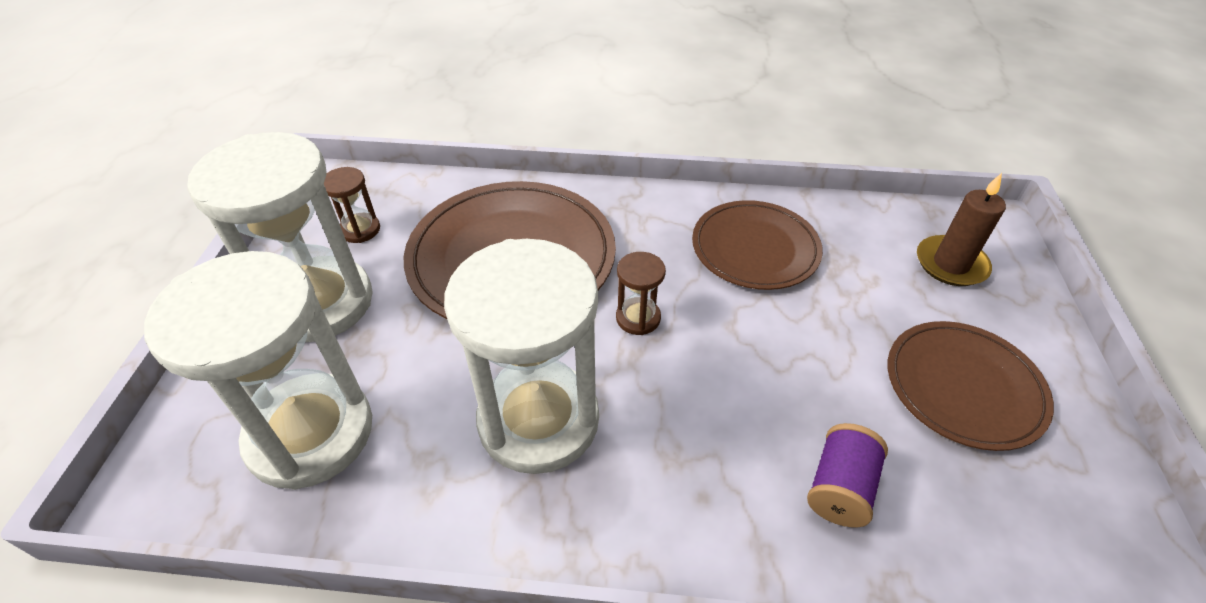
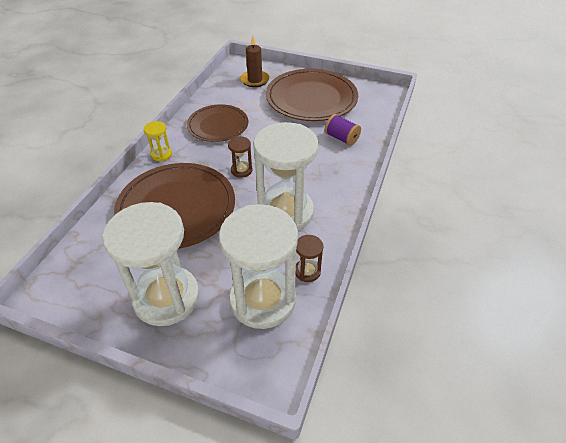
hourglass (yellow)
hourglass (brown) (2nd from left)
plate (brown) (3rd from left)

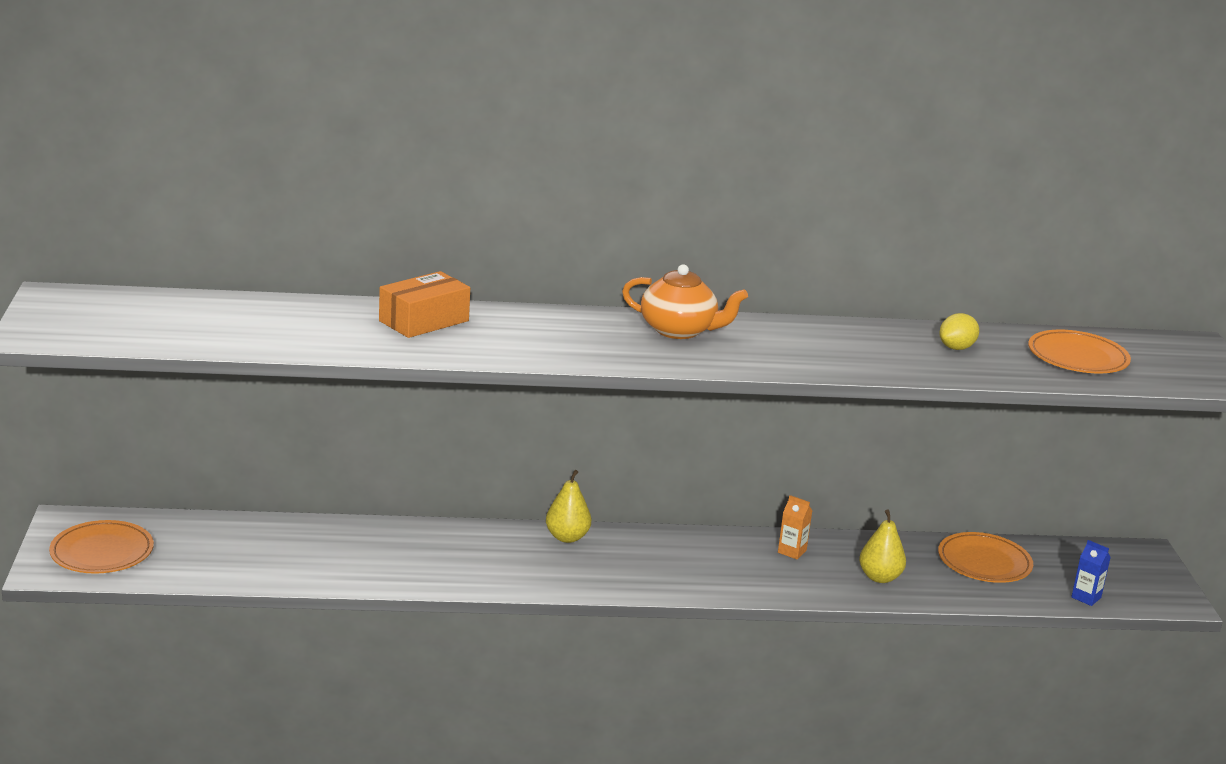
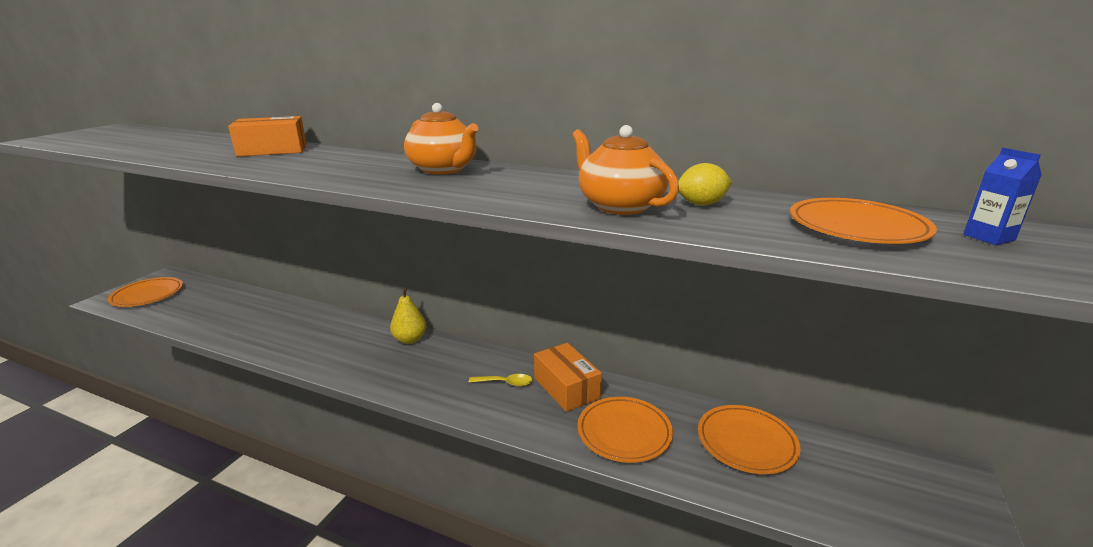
spoon (yellow)
teapot (orange) (2nd from left)
carton (blue)
box (orange) (2nd from left)
plate (orange) (2nd from left)

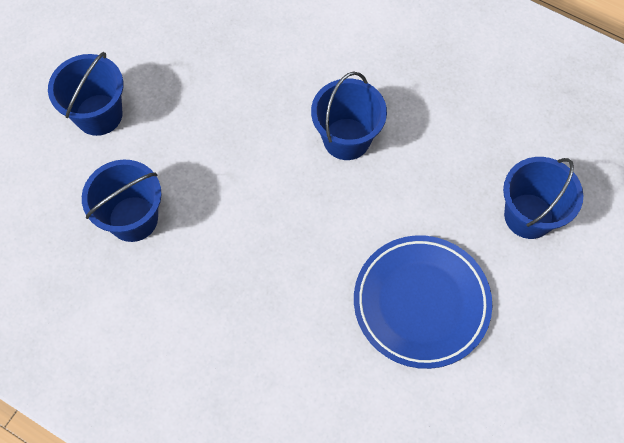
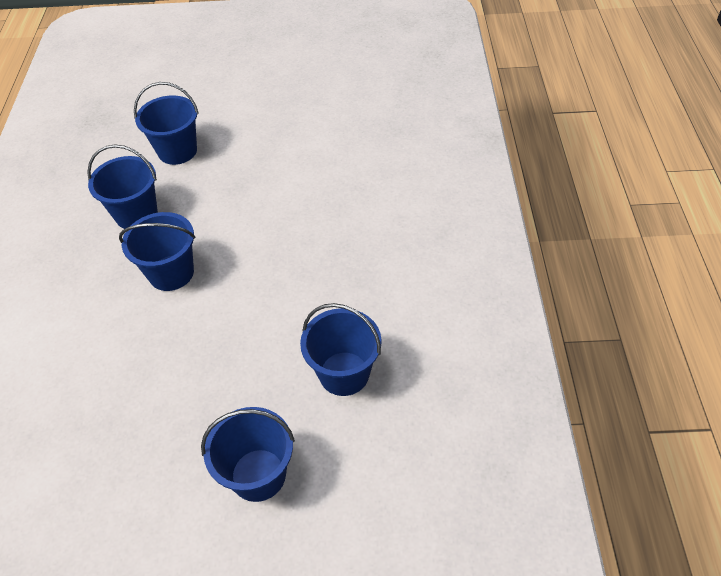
plate (blue)
bucket (blue) (1st from left)

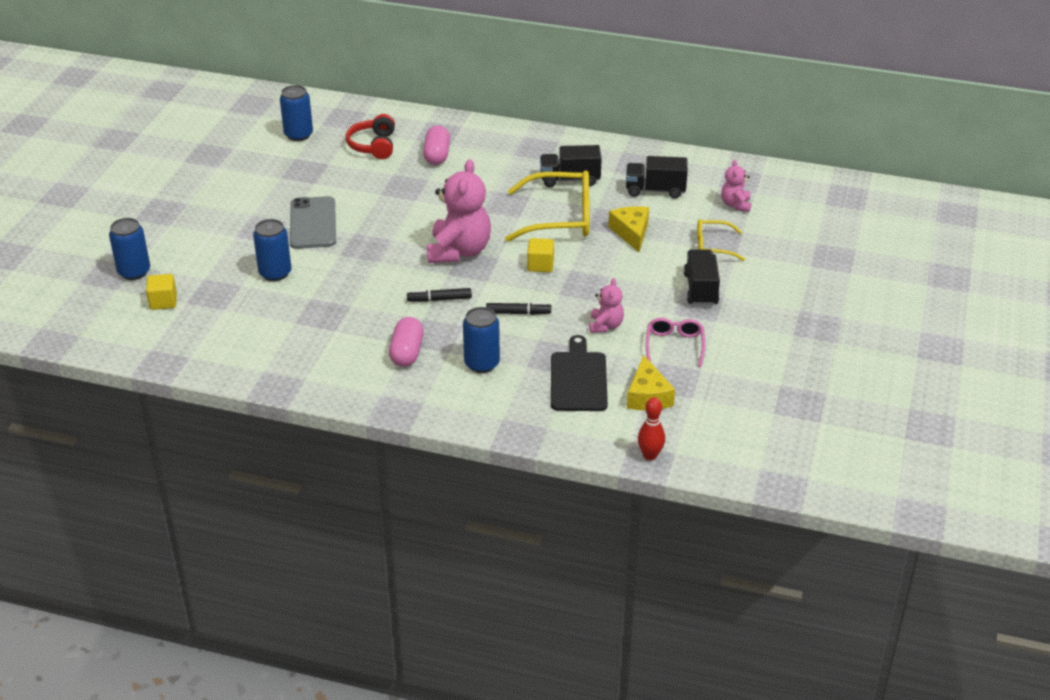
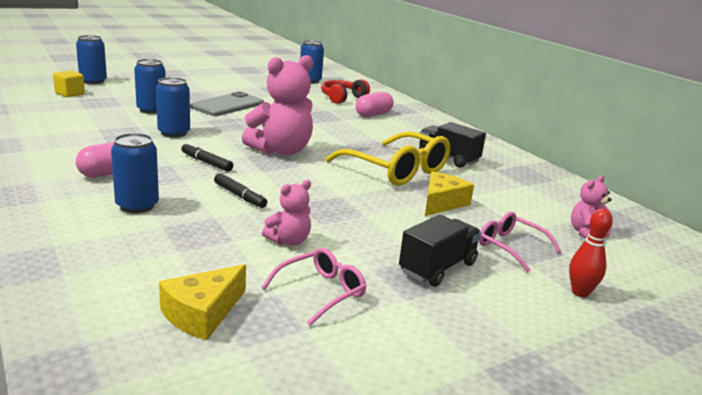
cube (yellow) (2nd from left in the first image)
cutting board (black)
truck (black) (2nd from left in the first image)
can (blue) (4th from left)
bowling pin (red)
glasses (pink) (2nd from left)

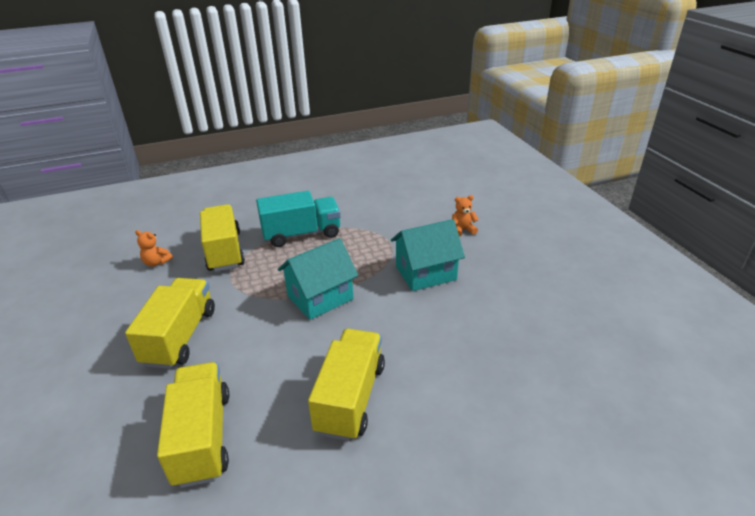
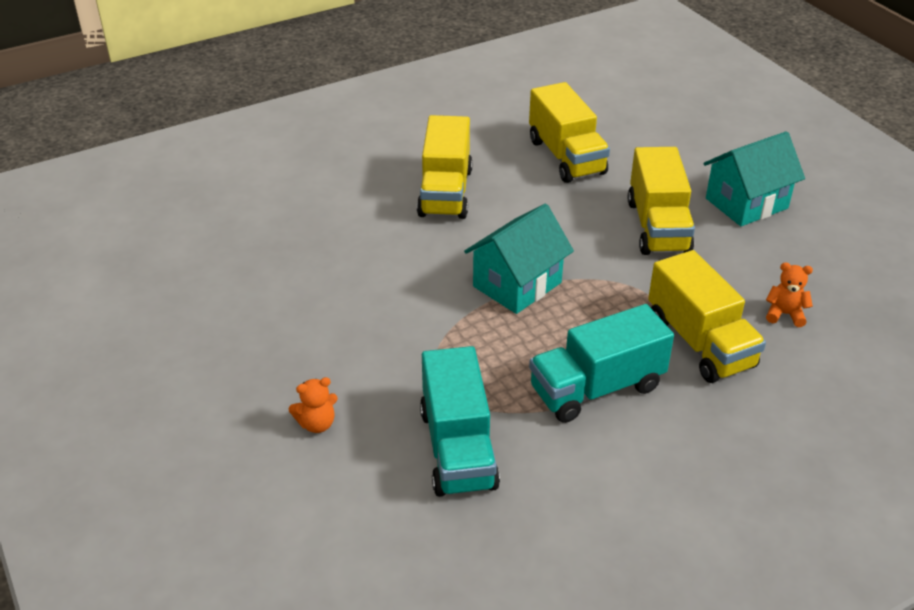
truck (turquoise) (1st from left)
house (turquoise) (2nd from left)

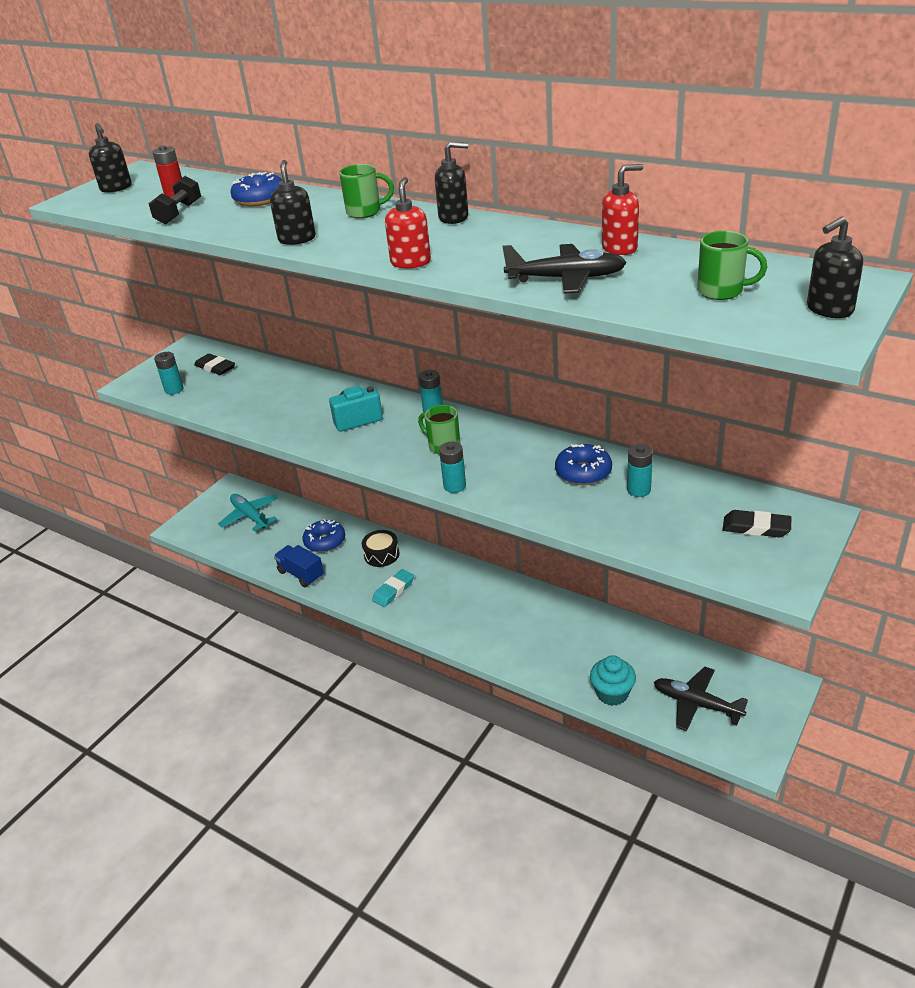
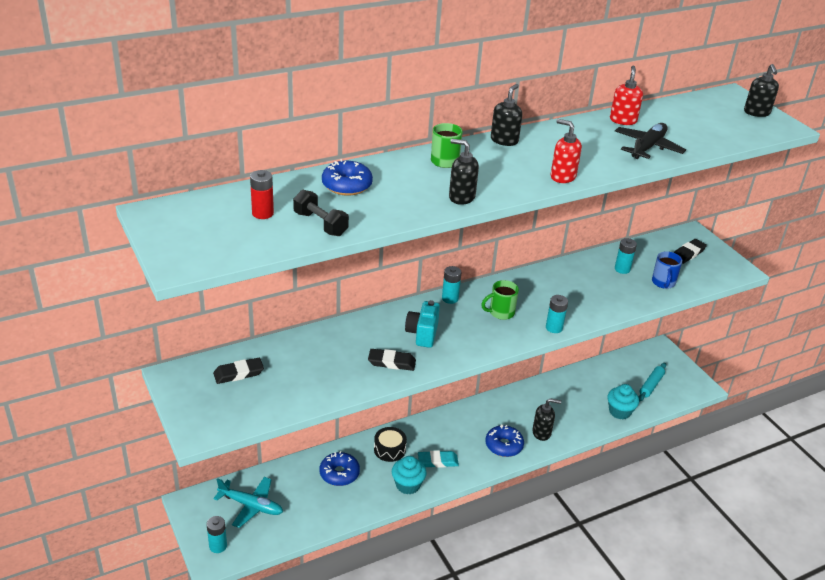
truck (blue)
mug (green) (3rd from left in the first image)
eraser (black) (2nd from left)
cupcake (turquoise) (1st from left)
mug (blue)
soap dispenser (black) (3rd from left)
battery (turquoise) (1st from left)
donut (blue) (3rd from left)
rolling pin (turquoise)
plane (turquoise)
eraser (turquoise)

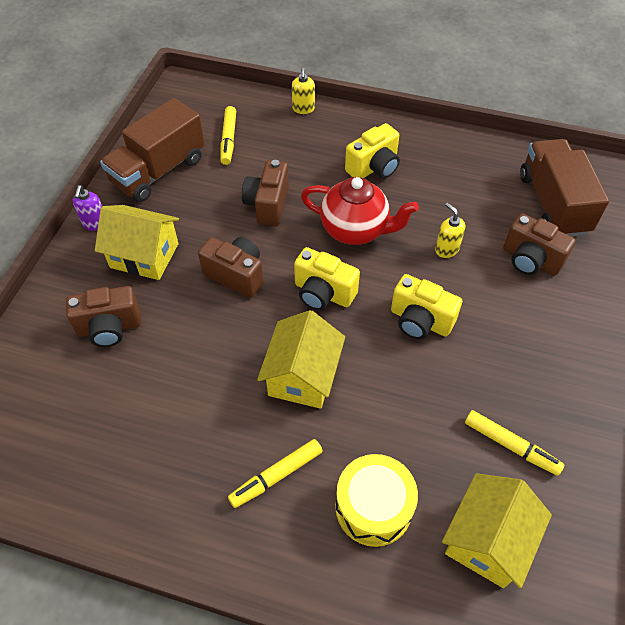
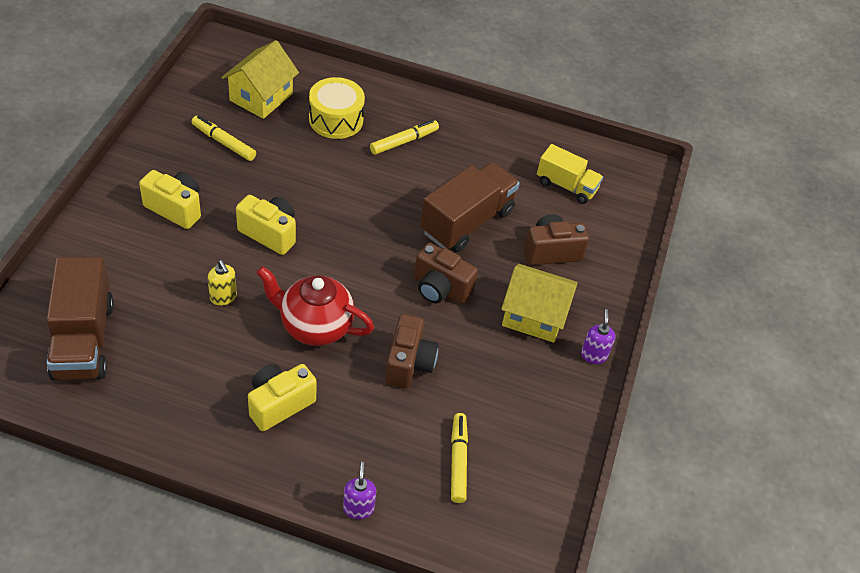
house (yellow) (2nd from left in the first image)
camera (brown) (4th from left in the first image)
truck (yellow)
truck (brown) (2nd from left)
camera (yellow) (1st from left)
soap dispenser (purple) (1st from left)

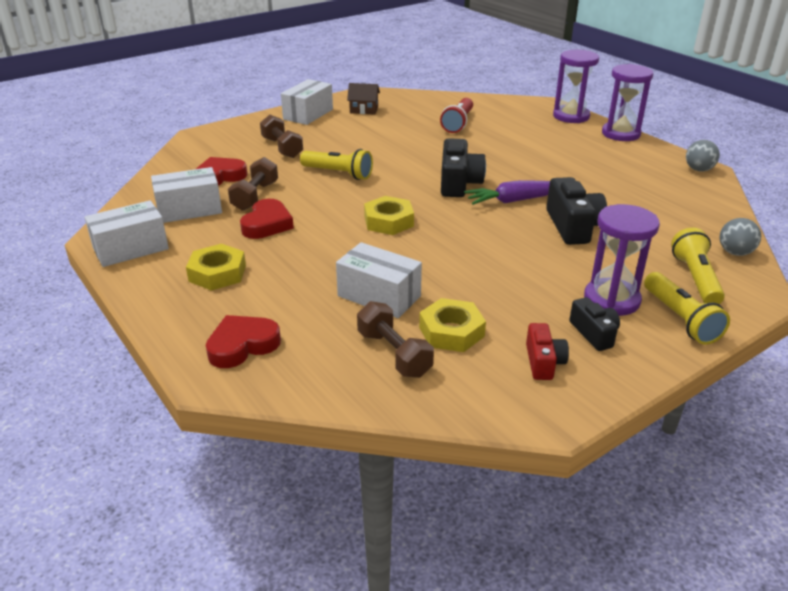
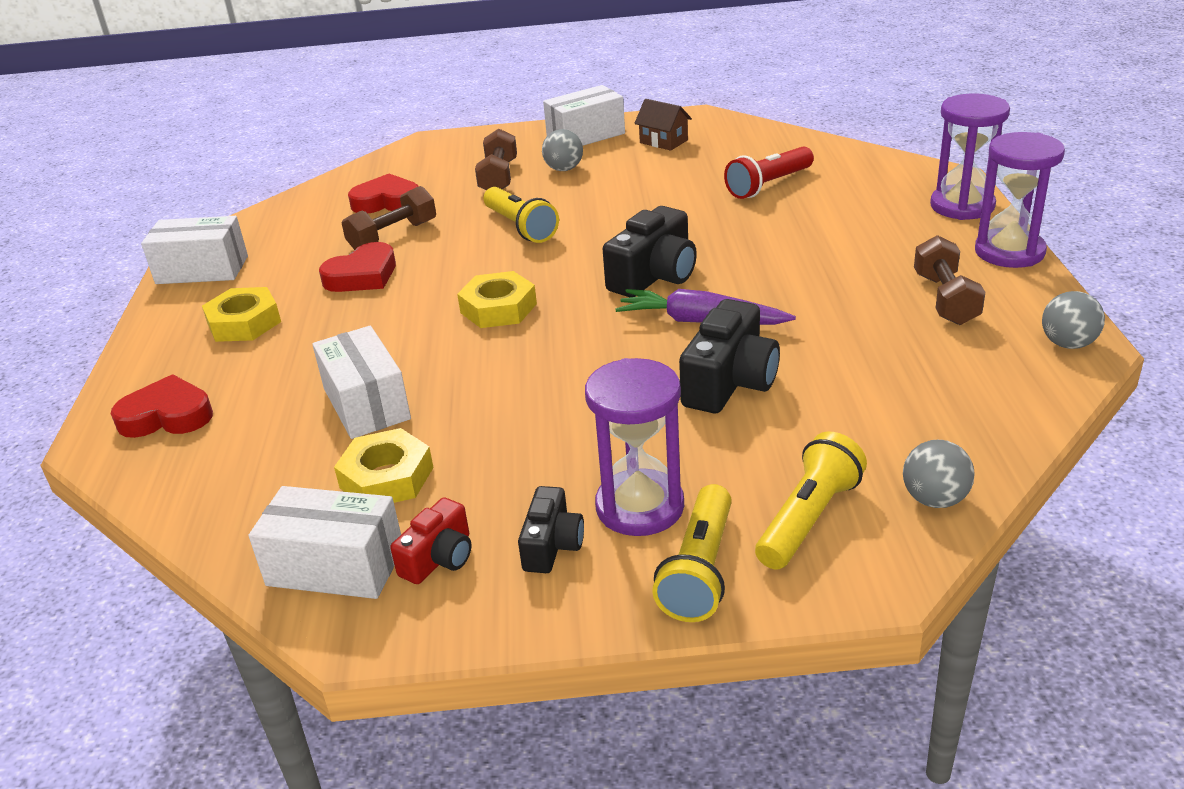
ball (grey) (1st from left)
box (white) (2nd from left)
dumbbell (brown) (3rd from left)

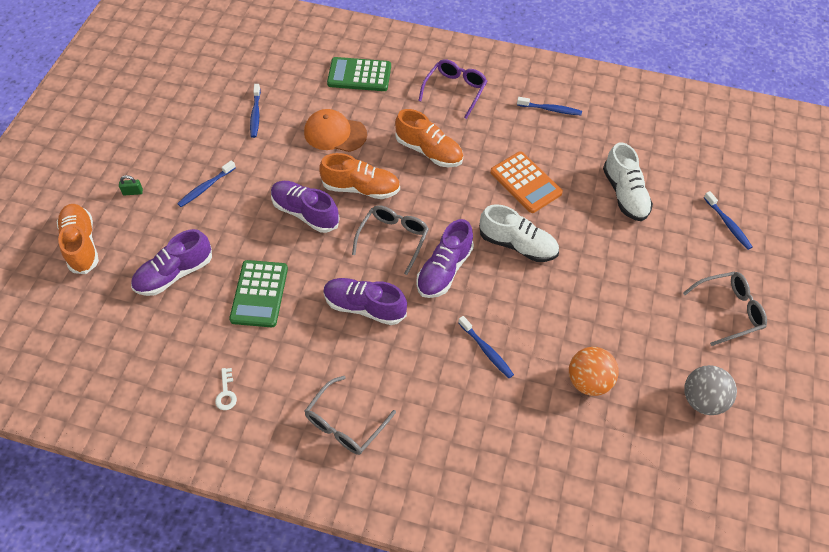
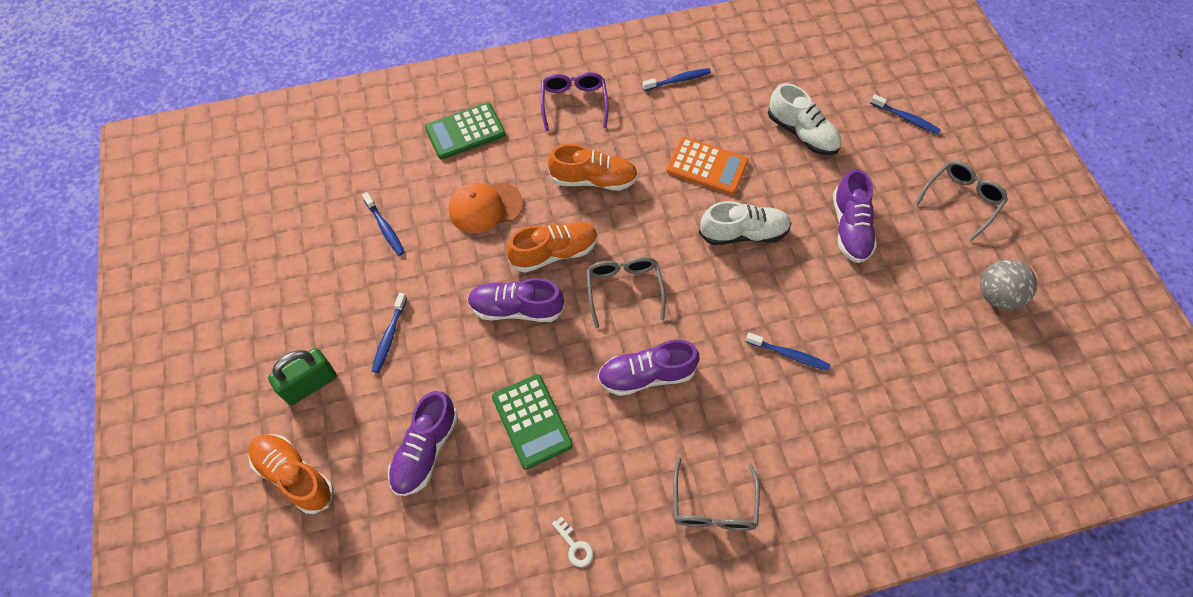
ball (orange)
shoe (purple) (4th from left)
padlock (green)

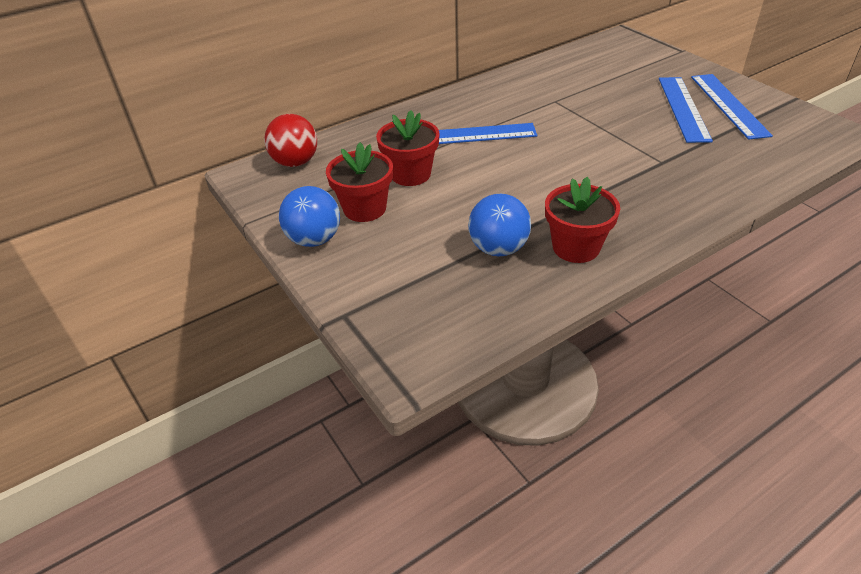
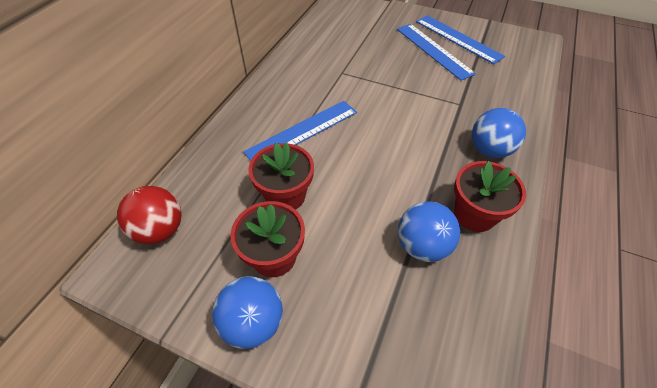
ball (blue) (3rd from left)

